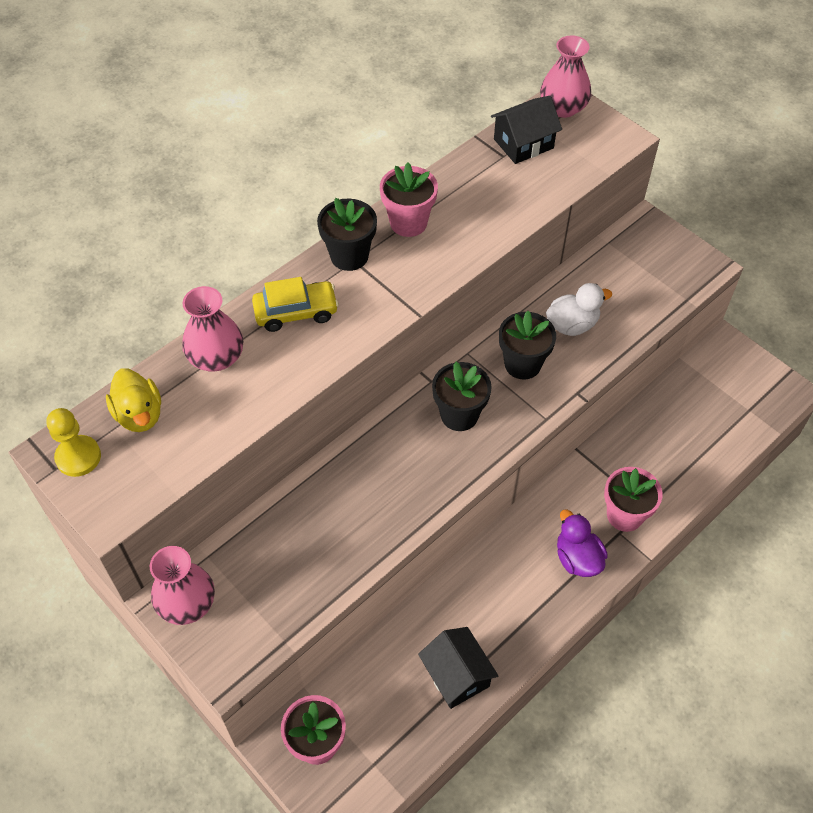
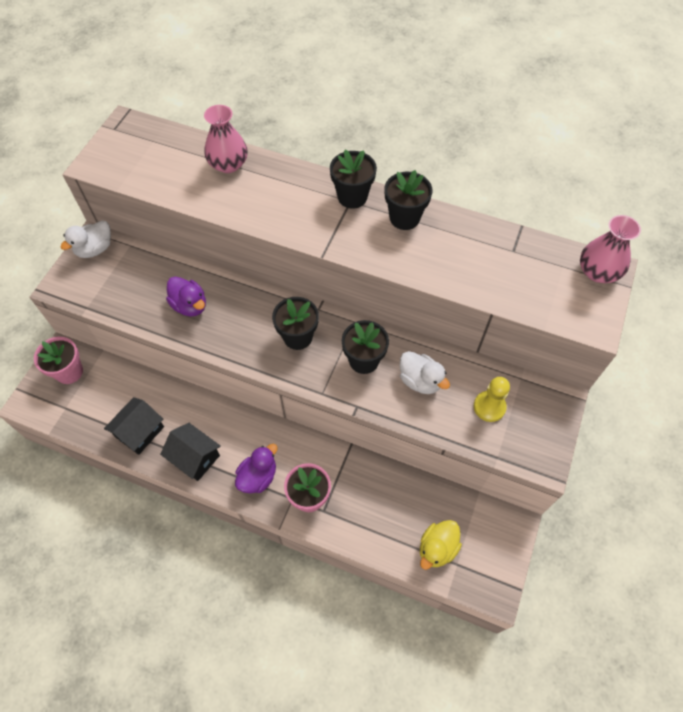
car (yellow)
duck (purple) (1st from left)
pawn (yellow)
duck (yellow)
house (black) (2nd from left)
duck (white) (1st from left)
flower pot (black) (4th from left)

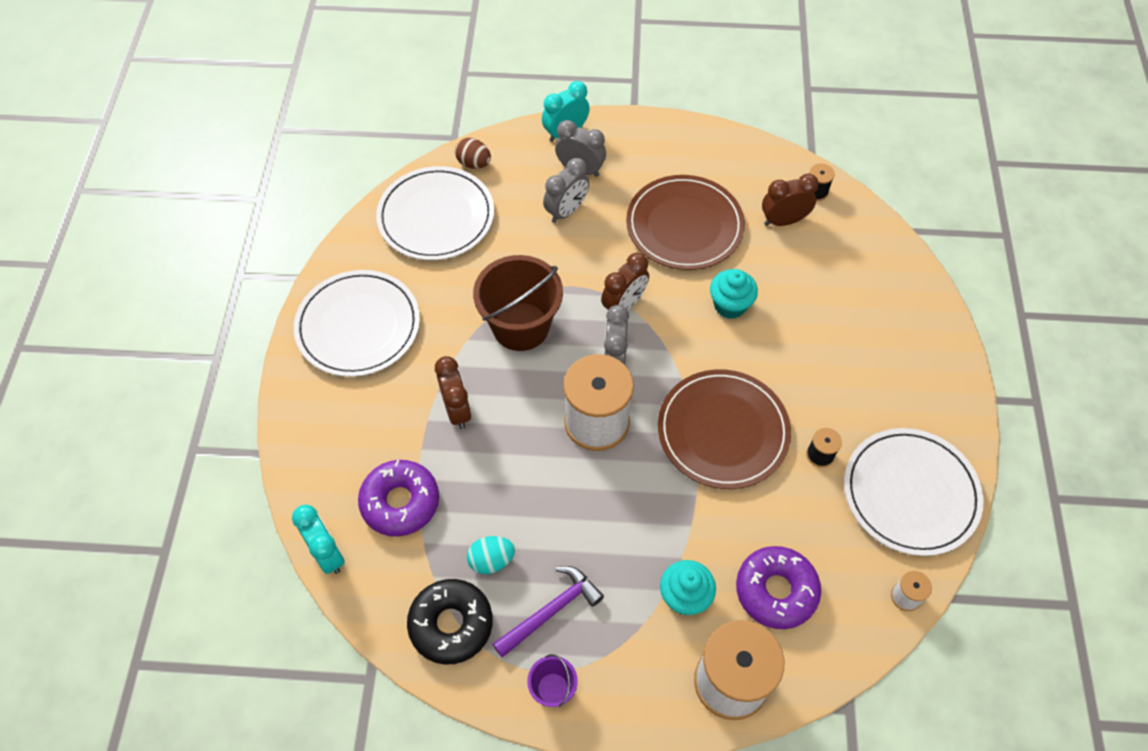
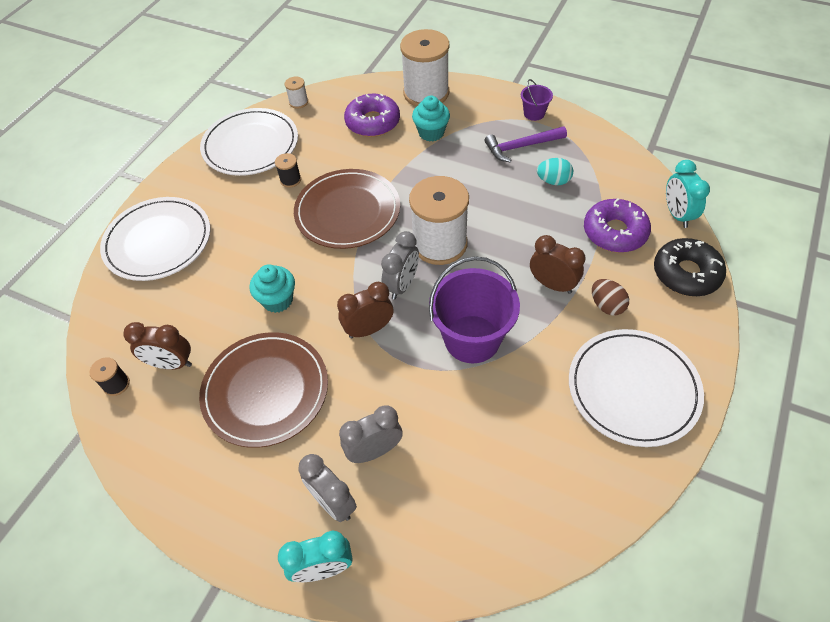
plate (white) (1st from left)
donut (black)
egg (brown)
bucket (purple) (1st from left)
clock (brown) (3rd from left)

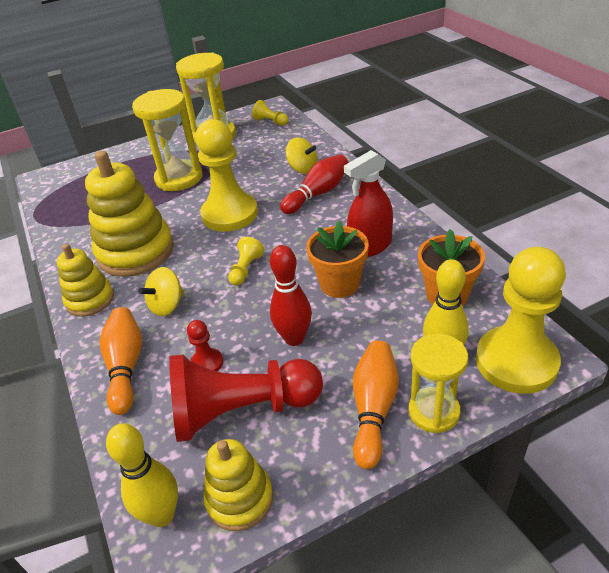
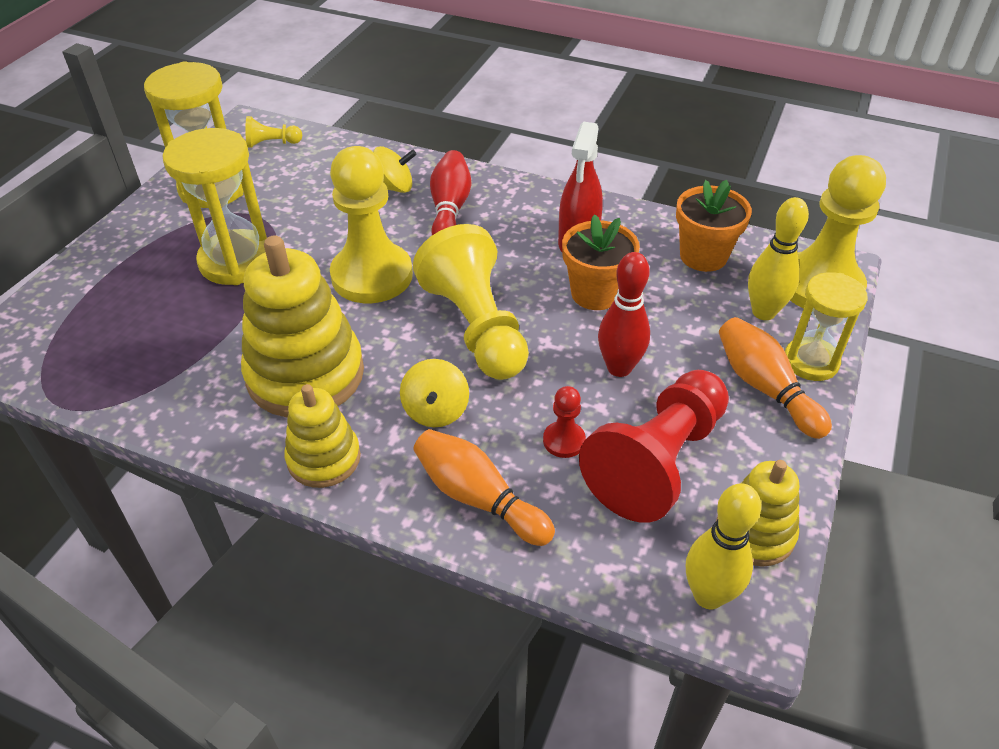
pawn (yellow) (3rd from left)

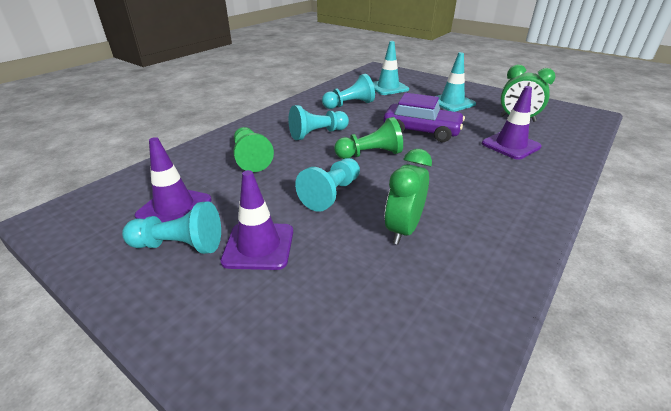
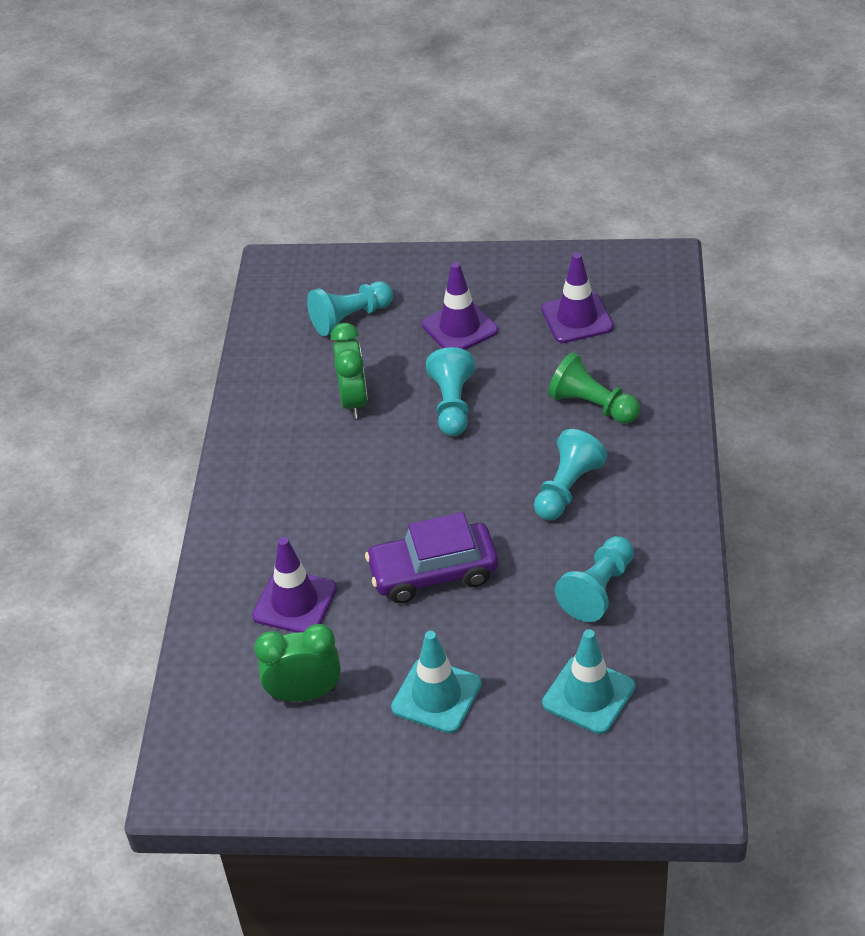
pawn (green) (2nd from left in the first image)
pawn (turquoise) (1st from left)

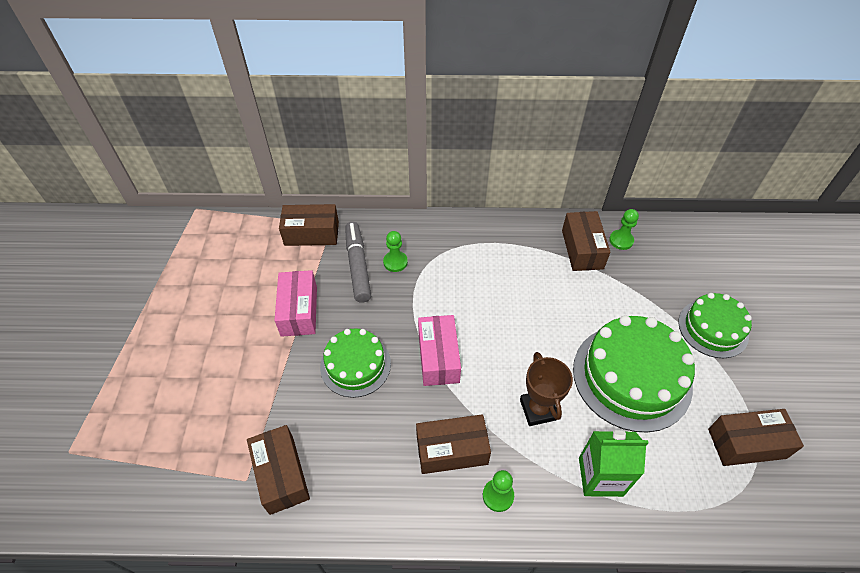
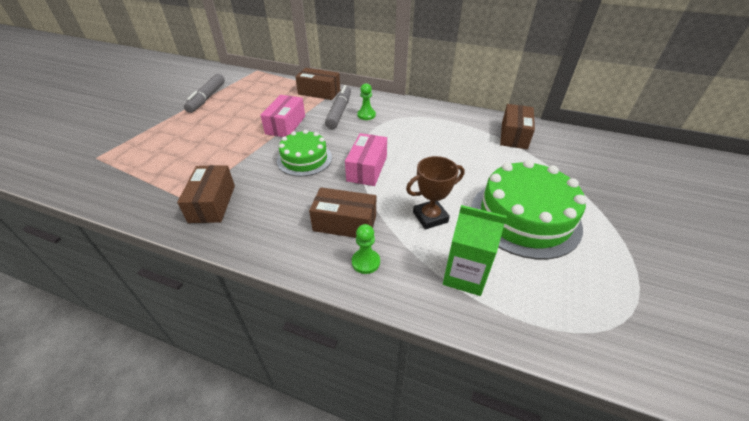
pawn (green) (3rd from left in the first image)
cake (green) (3rd from left in the first image)
box (brown) (5th from left in the first image)
marker (grey) (1st from left)
trophy (brown)

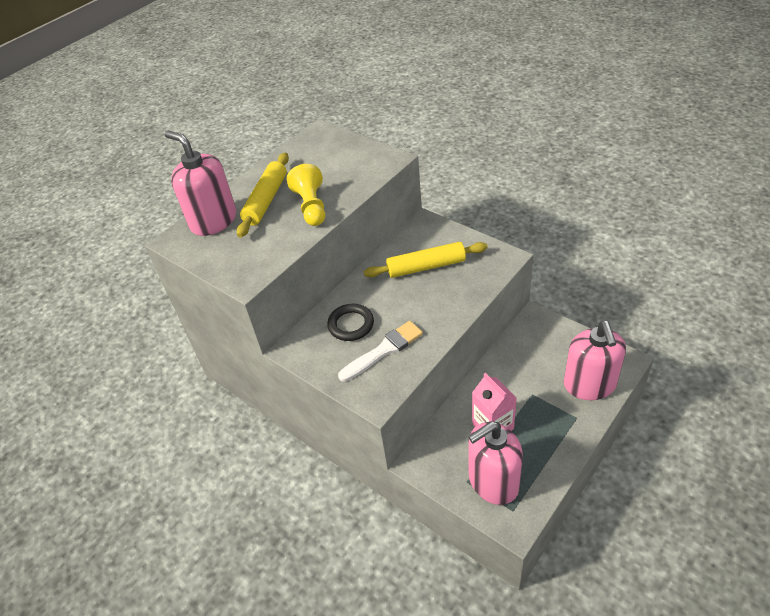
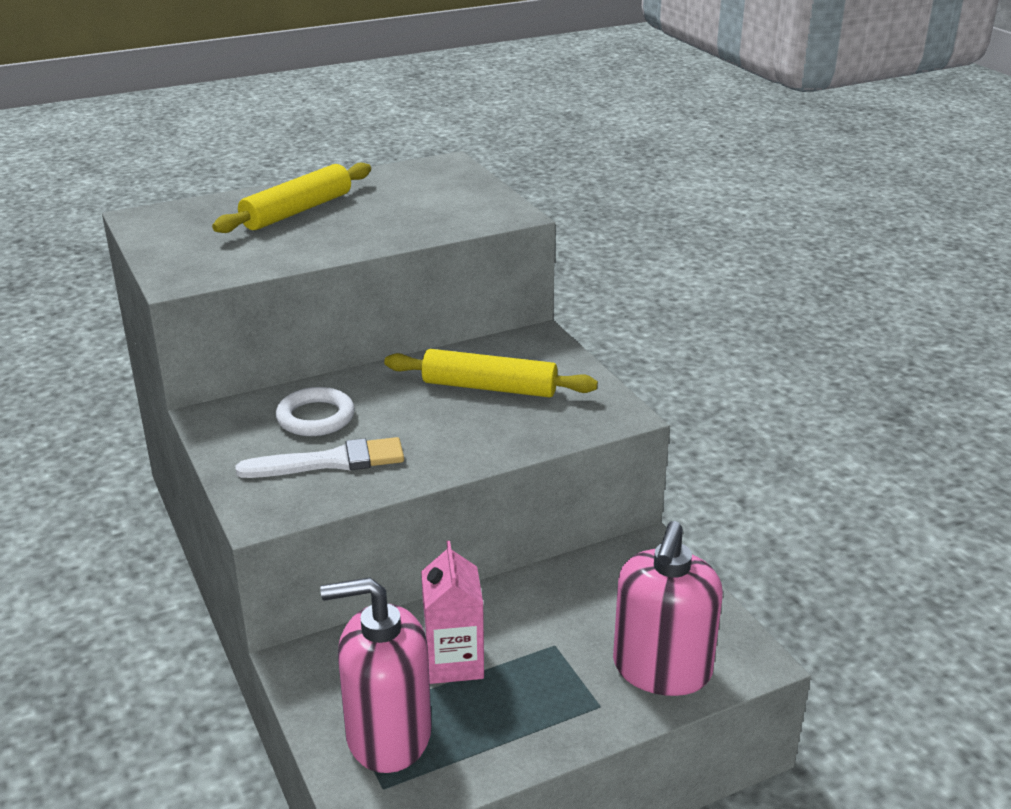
soap dispenser (pink) (1st from left in the first image)
pawn (yellow)
ring (white)

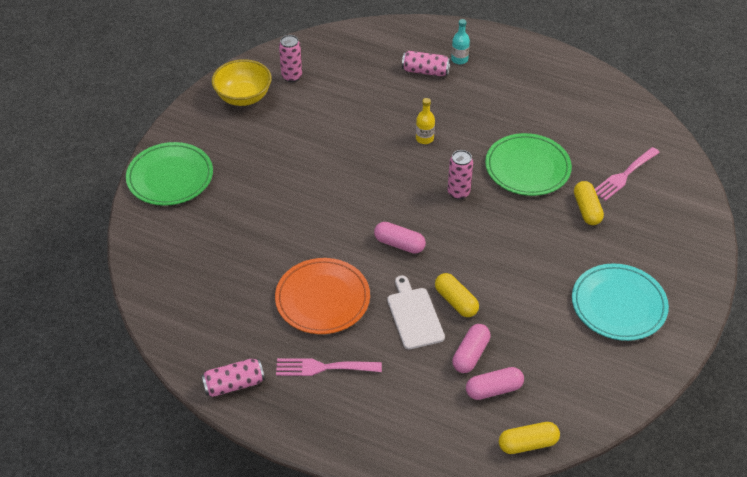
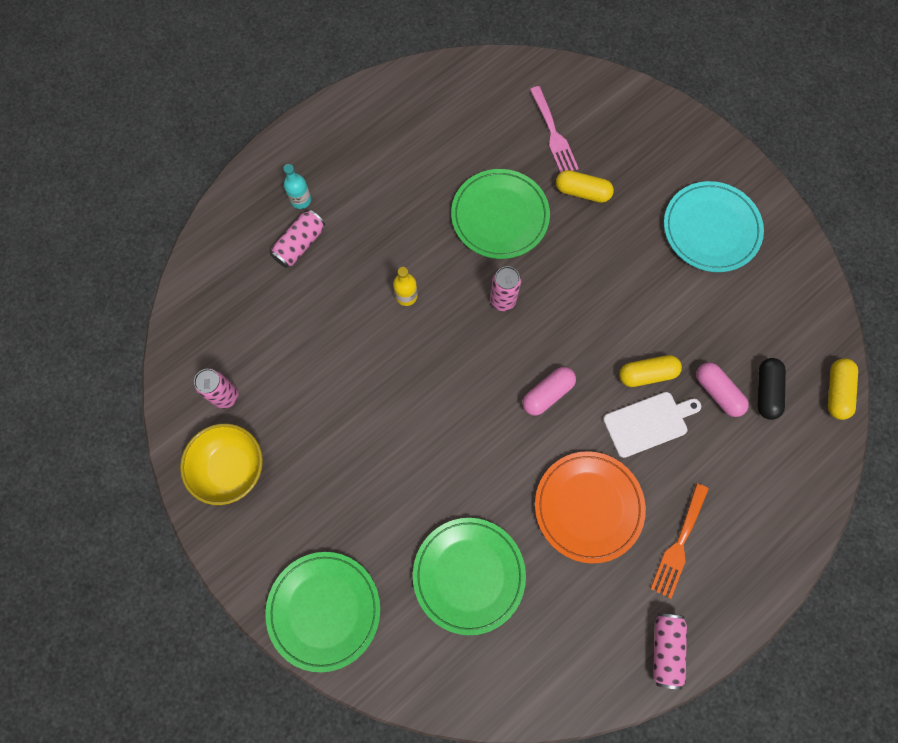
plate (green) (2nd from left)
fork (orange)
capsule (black)
cutting board (white)

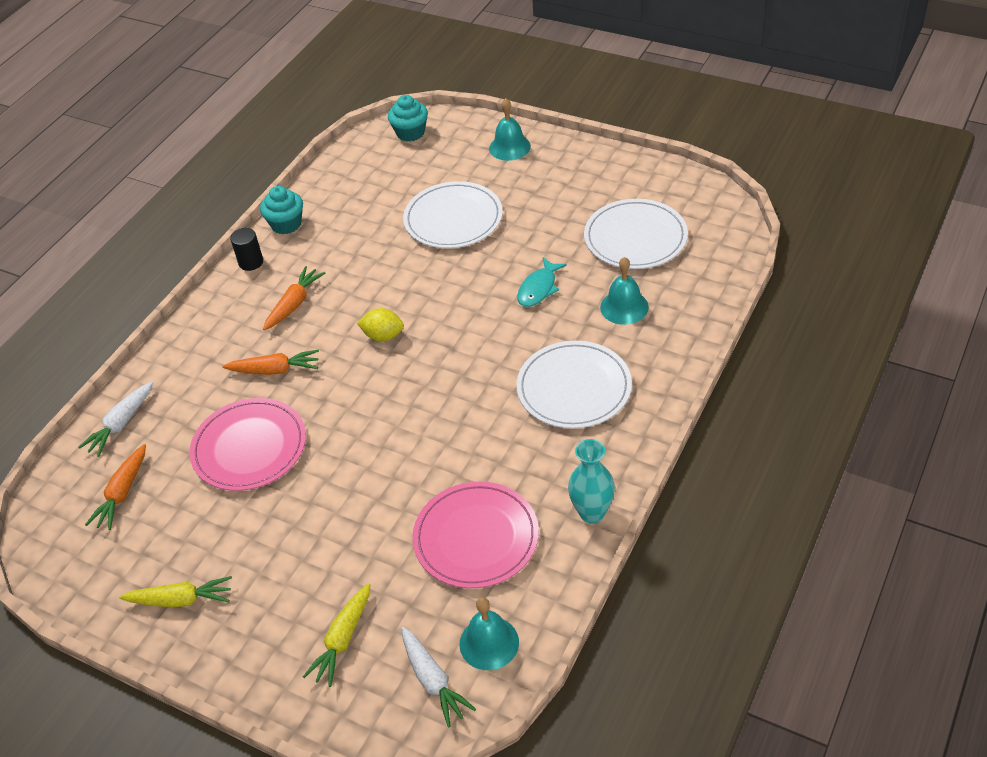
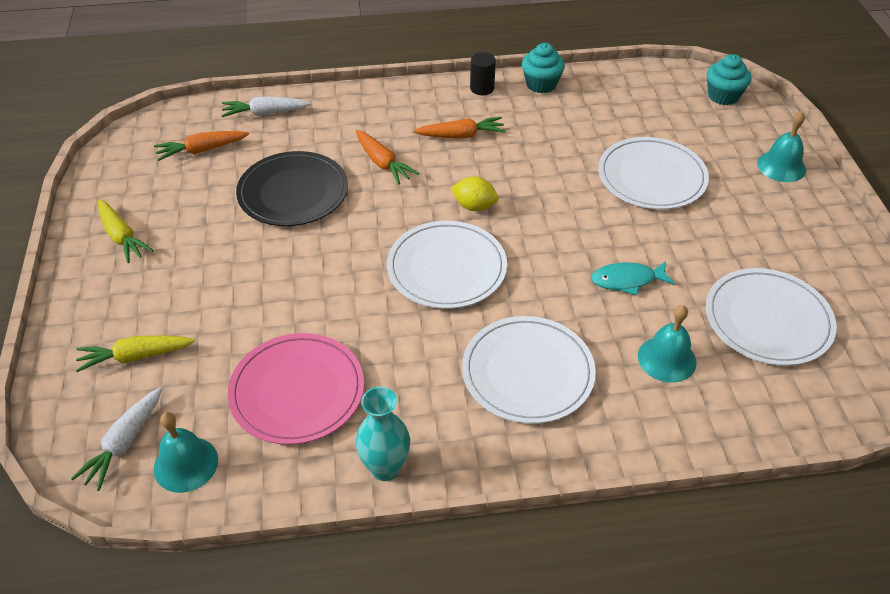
plate (white) (1st from left)
plate (black)
lemon (yellow)

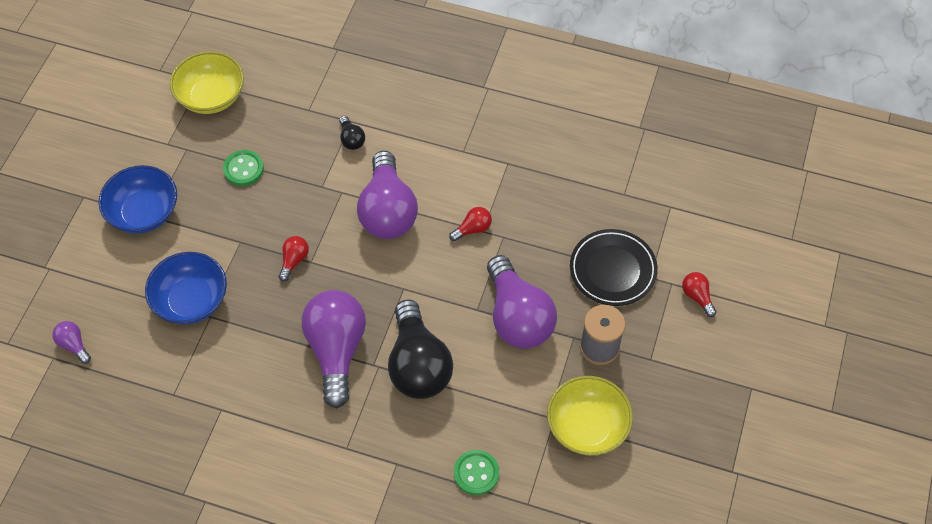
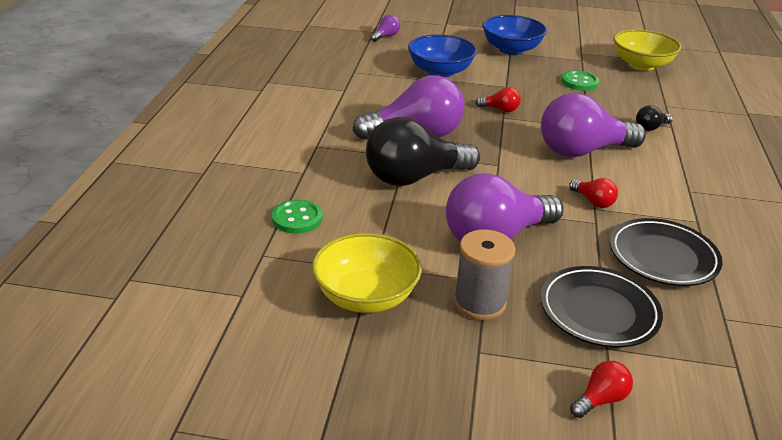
plate (black) (2nd from left)

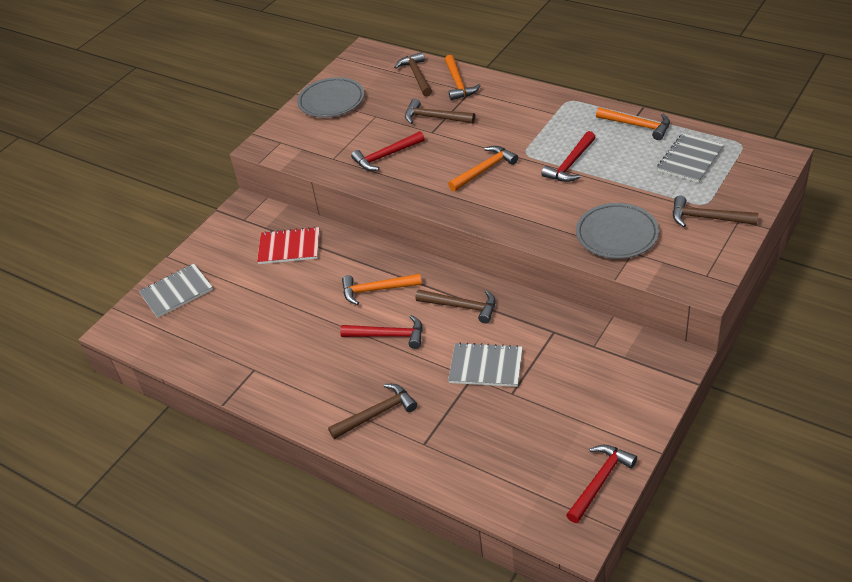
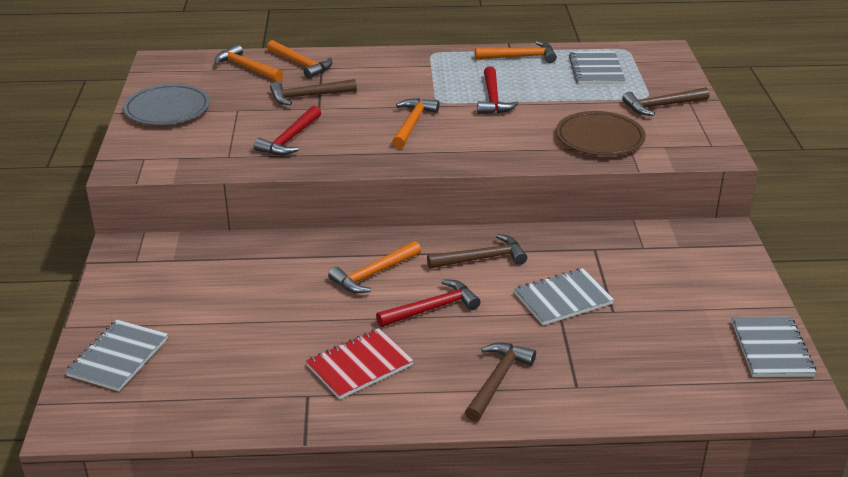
notebook (red)
notebook (grey) (4th from left)
hammer (orange) (1st from left)
plate (brown)

